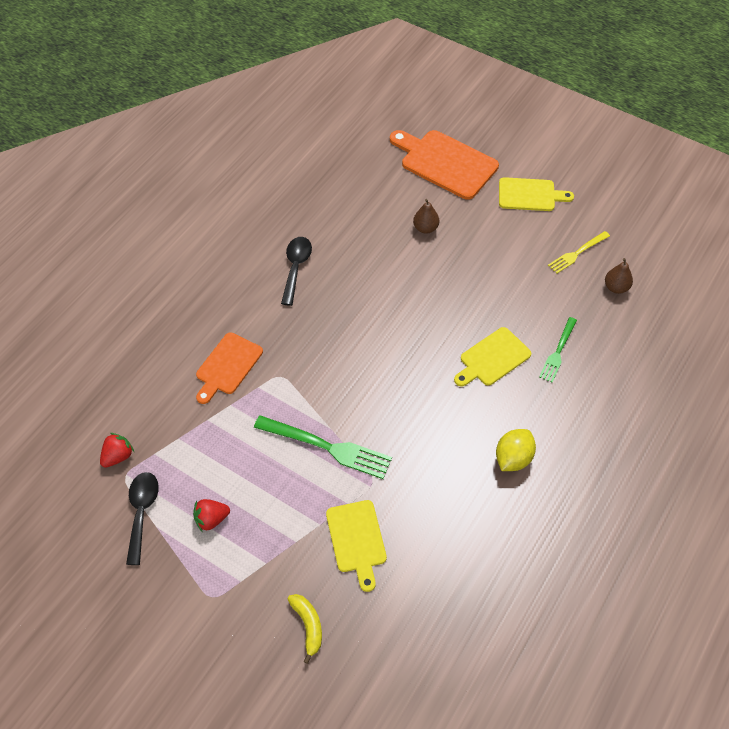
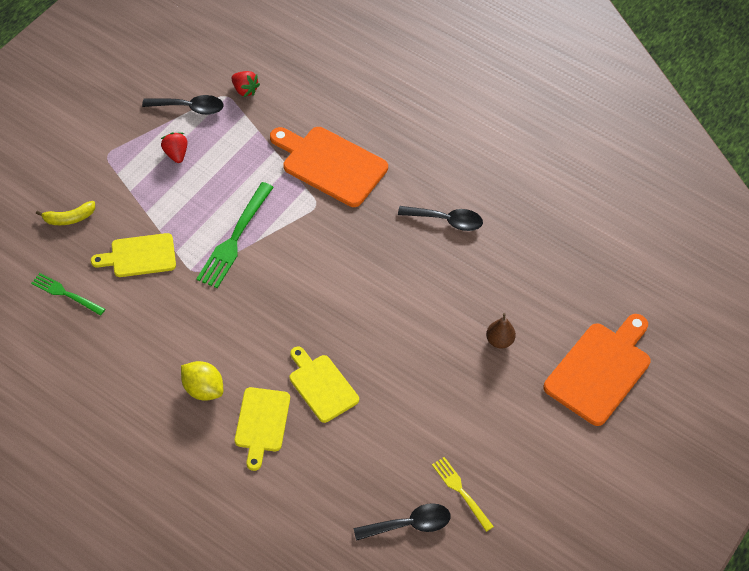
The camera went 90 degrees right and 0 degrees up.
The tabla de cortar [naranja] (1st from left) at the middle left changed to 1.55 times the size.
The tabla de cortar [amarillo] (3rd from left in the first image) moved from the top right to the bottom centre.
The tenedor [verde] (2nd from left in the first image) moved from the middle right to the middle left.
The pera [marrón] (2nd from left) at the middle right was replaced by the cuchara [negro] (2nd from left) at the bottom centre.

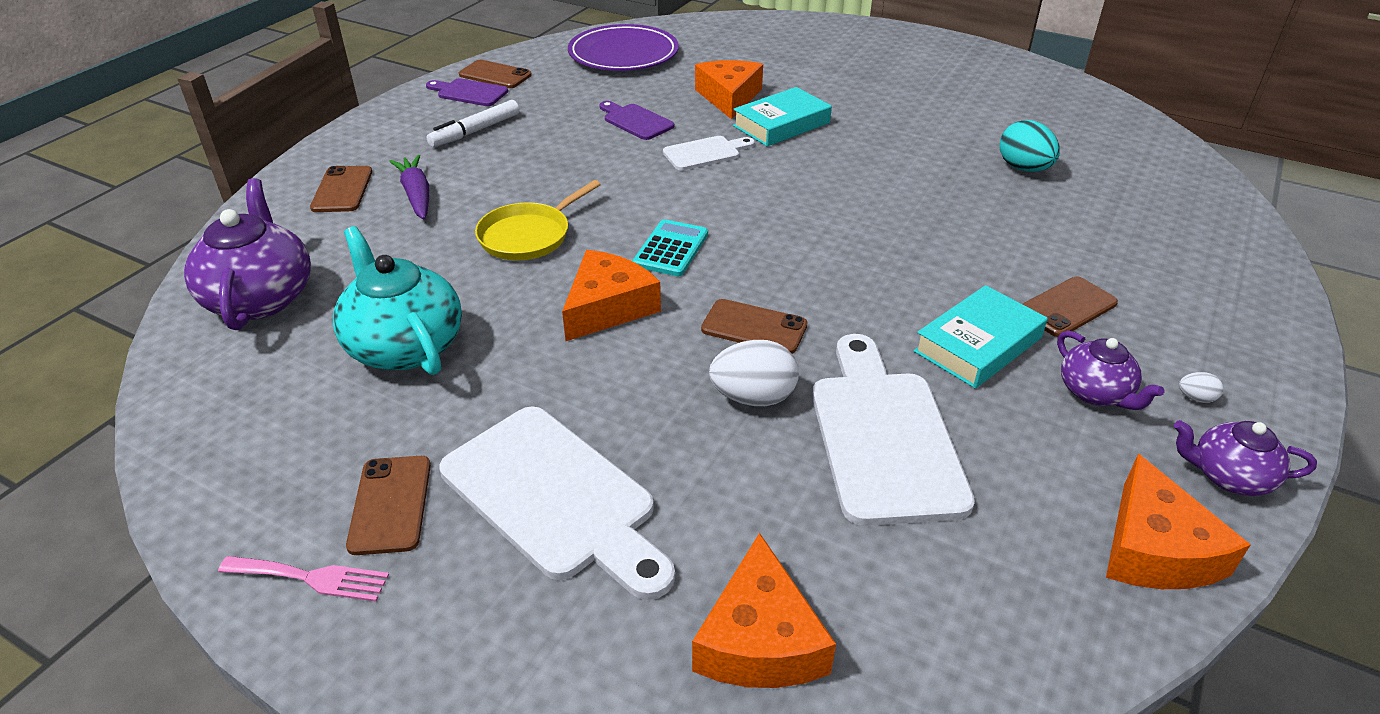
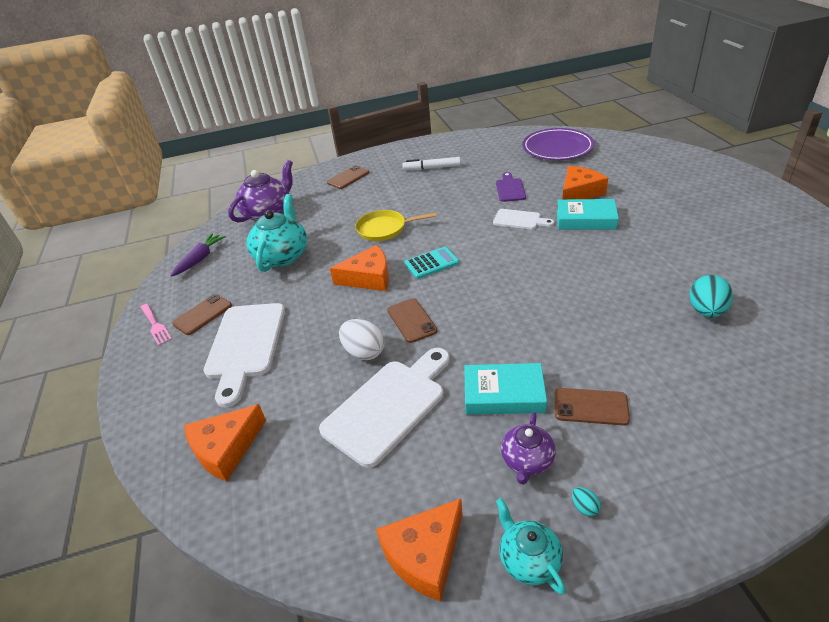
The camera went 50 degrees right and 0 degrees up.
The zanahoria [morado] moved from the top left to the middle left.
The tabla de cortar [morado] (1st from left) at the top centre disappeared.
The móvil [marrón] (3rd from left) at the top centre disappeared.
The tetera [morado] (3rd from left) at the middle right became the tetera [turquesa] (2nd from left) at the bottom centre.
The huevo [blanco] (2nd from left) at the middle right became the huevo [turquesa] (1st from left) at the bottom right.

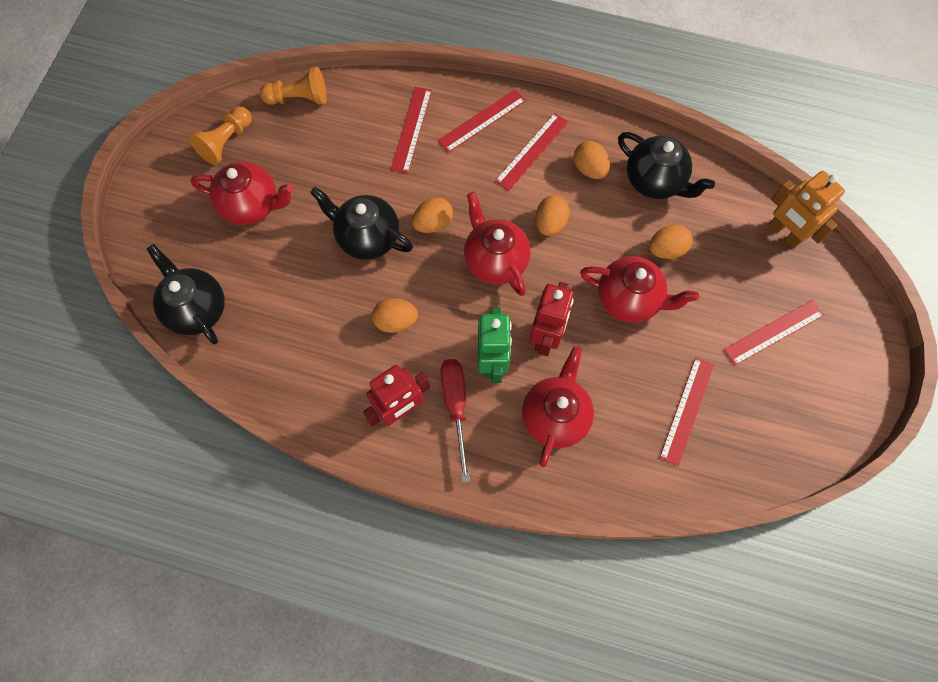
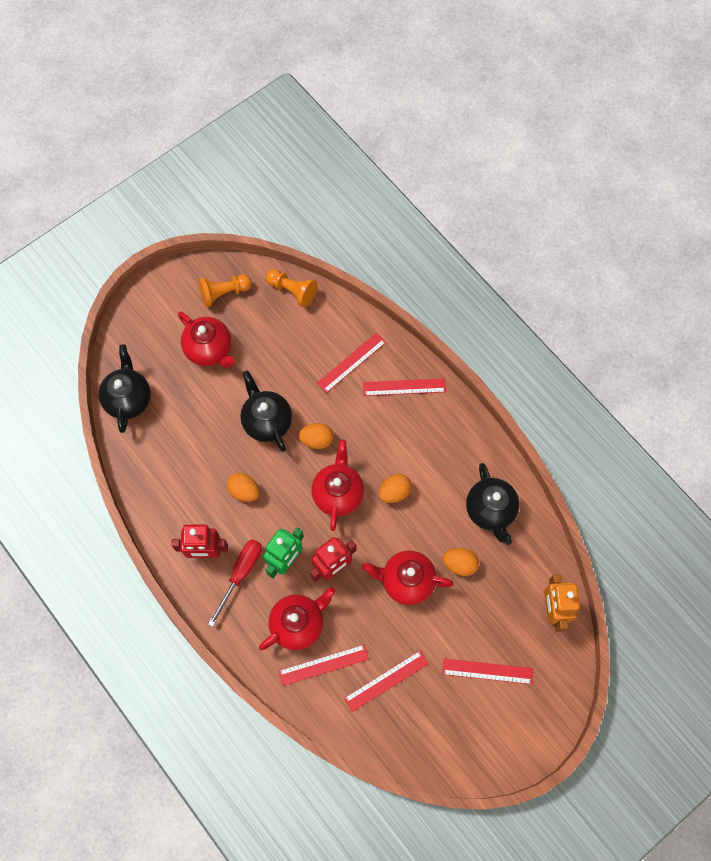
The camera went 35 degrees right and 0 degrees up.
The regla [rojo] (3rd from left in the first image) moved from the top centre to the bottom centre.
The huevo [naranja] (4th from left) at the top centre disappeared.
The tetera [rojo] (4th from left) at the middle right turned 135 degrees clockwise.

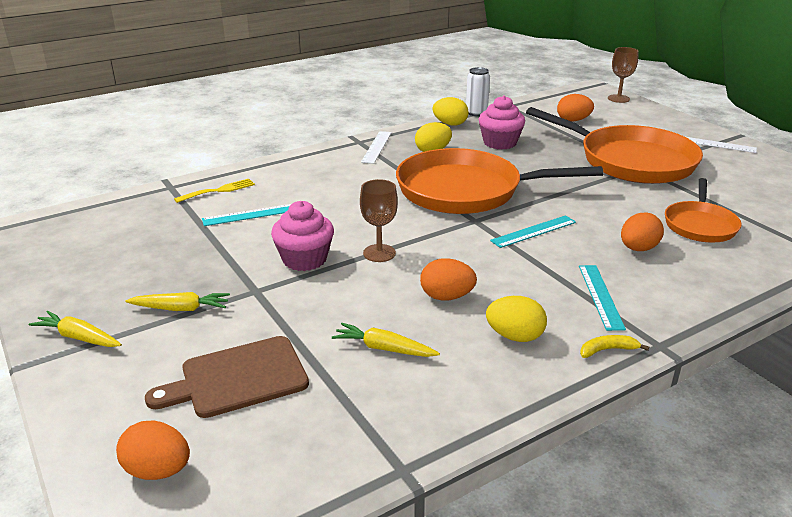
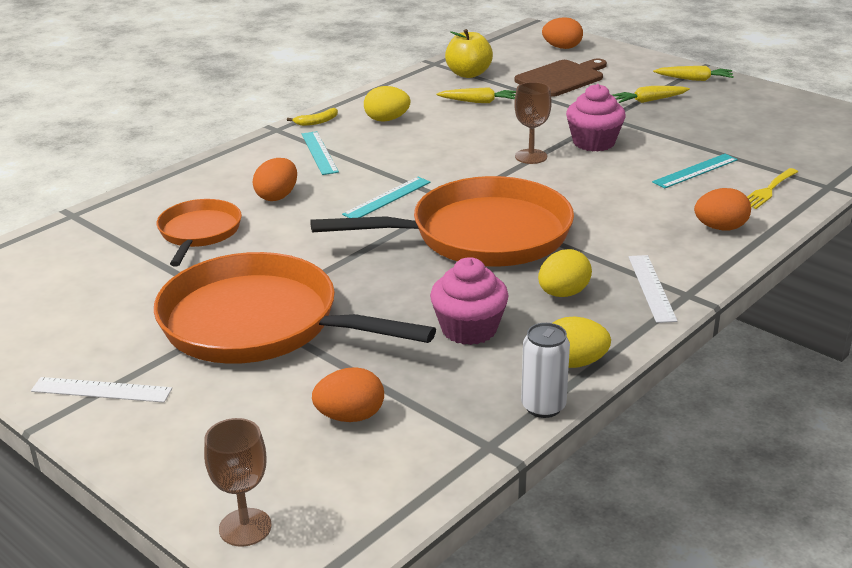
The camera went 165 degrees right and 0 degrees up.
The huevo [naranja] (2nd from left in the first image) moved from the centre to the middle right.
The manzana [amarillo] at the top centre appeared.

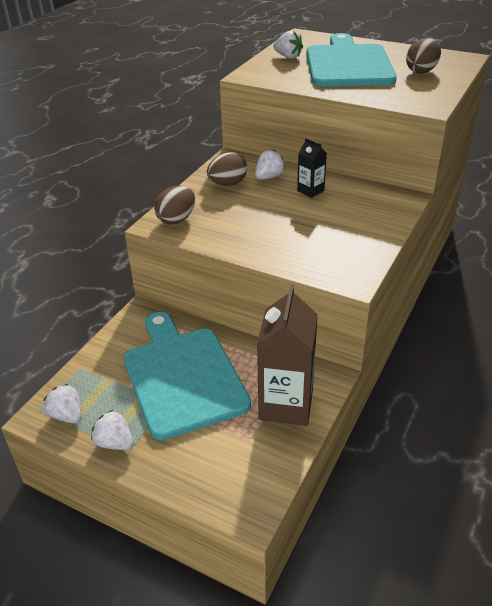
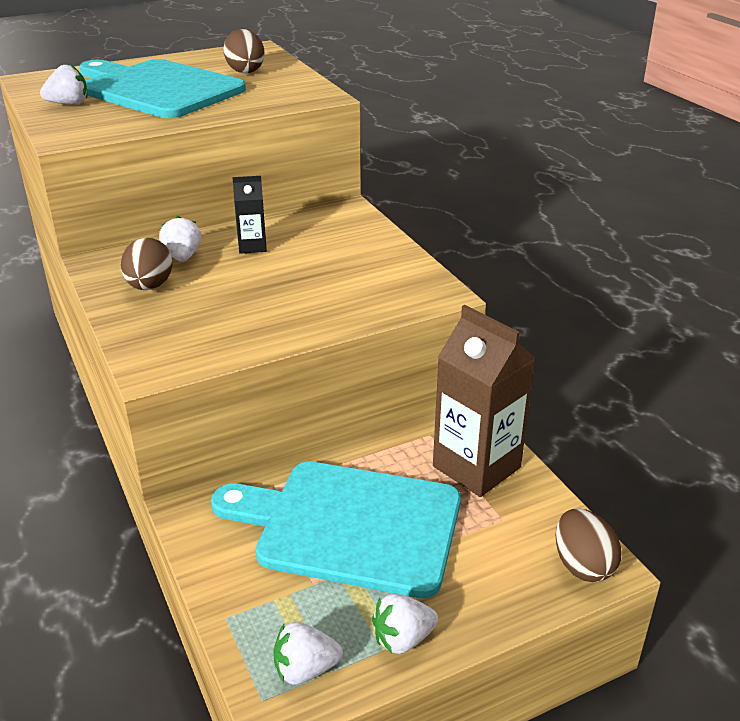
The camera went 55 degrees left and 5 degrees down.
The huevo [marrón] (1st from left in the first image) moved from the centre to the bottom right.

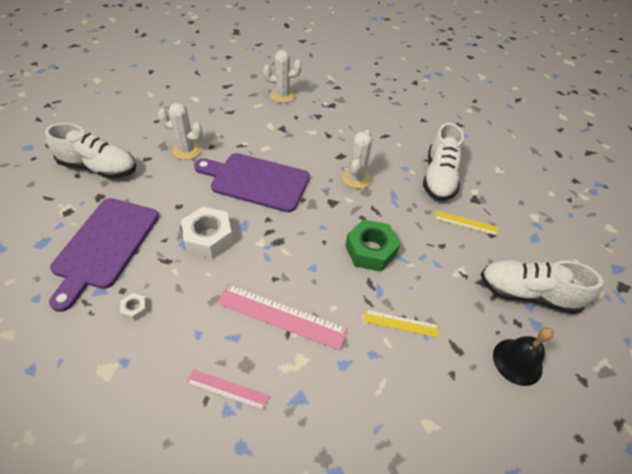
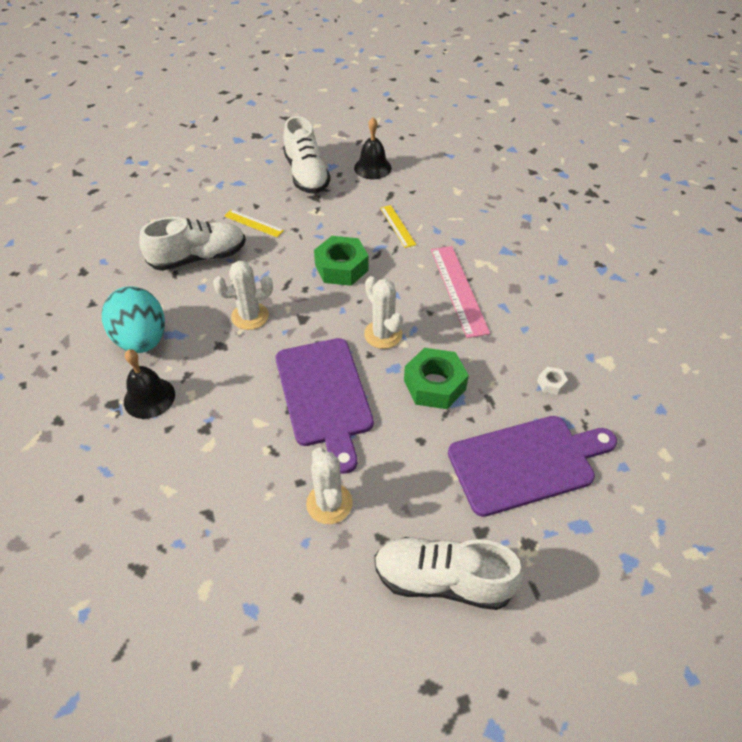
The camera went 120 degrees left and 0 degrees up.
The zapato [blanco] (1st from left in the first image) at the top left turned 60 degrees counterclockwise.
The tuerca [blanco] (2nd from left) at the middle left became the tuerca [verde] (2nd from left) at the centre.
The regla [rosa] (1st from left) at the bottom centre disappeared.
The cactus [blanco] (2nd from left in the first image) moved from the top centre to the centre.
The regla [amarillo] (2nd from left in the first image) at the middle right turned 45 degrees counterclockwise.
The huevo [turquesa] at the middle left appeared.
The campana [negro] (1st from left) at the middle left appeared.

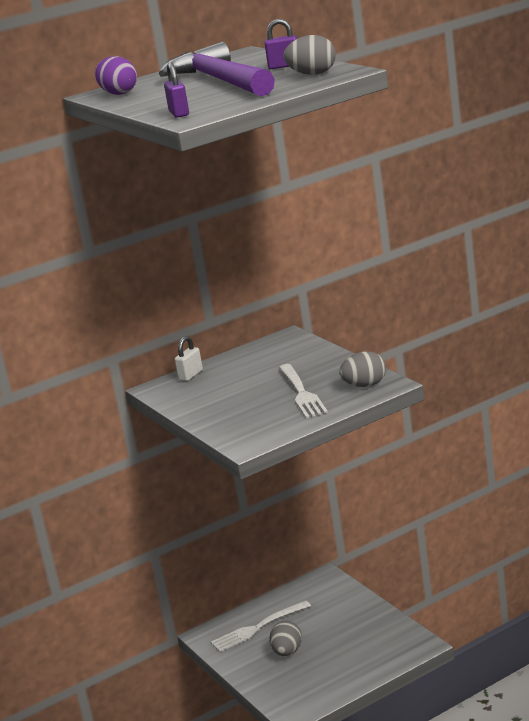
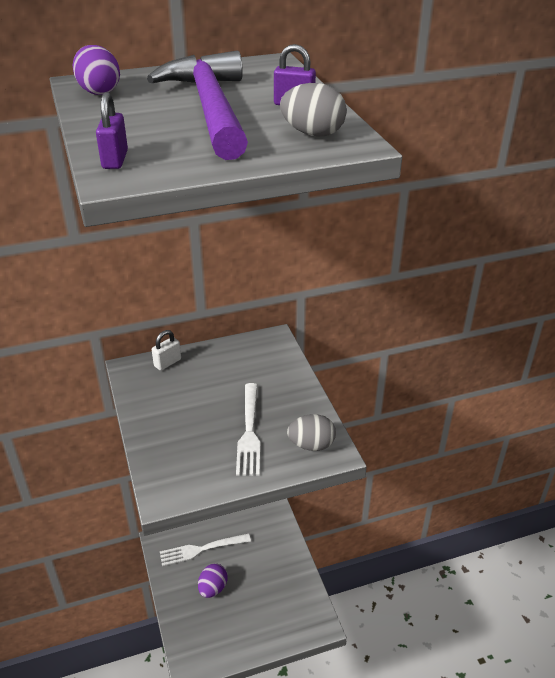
The camera went 10 degrees right and 15 degrees up.
The huevo [gris] (1st from left) at the bottom centre became the huevo [morado] (2nd from left) at the bottom centre.

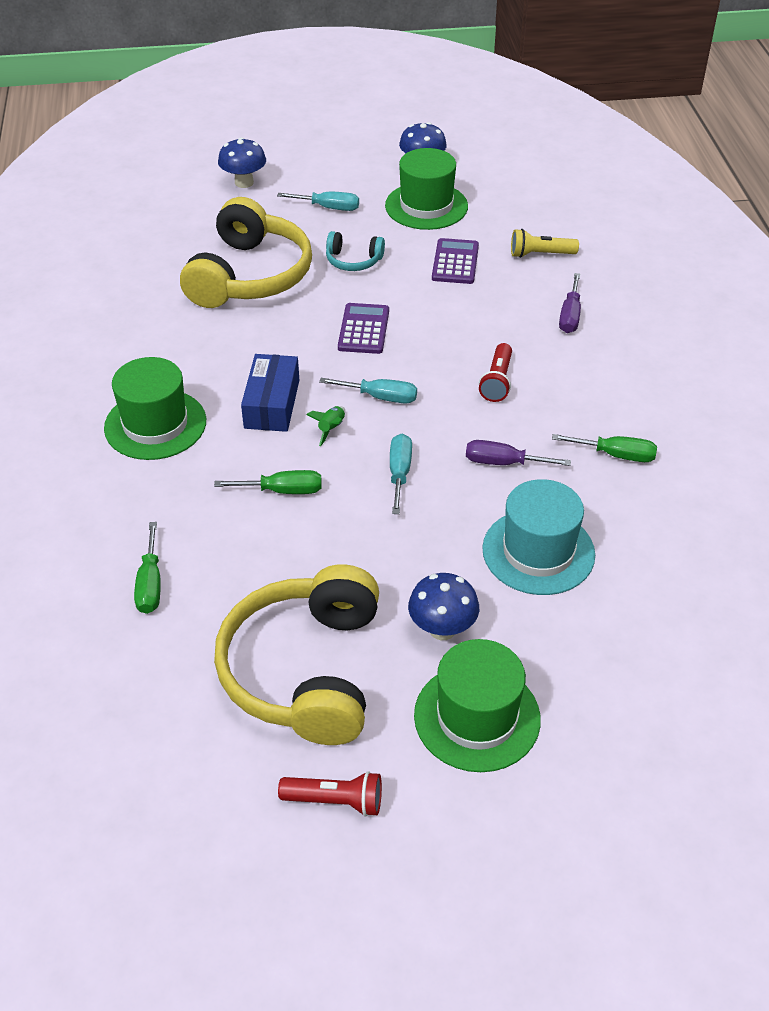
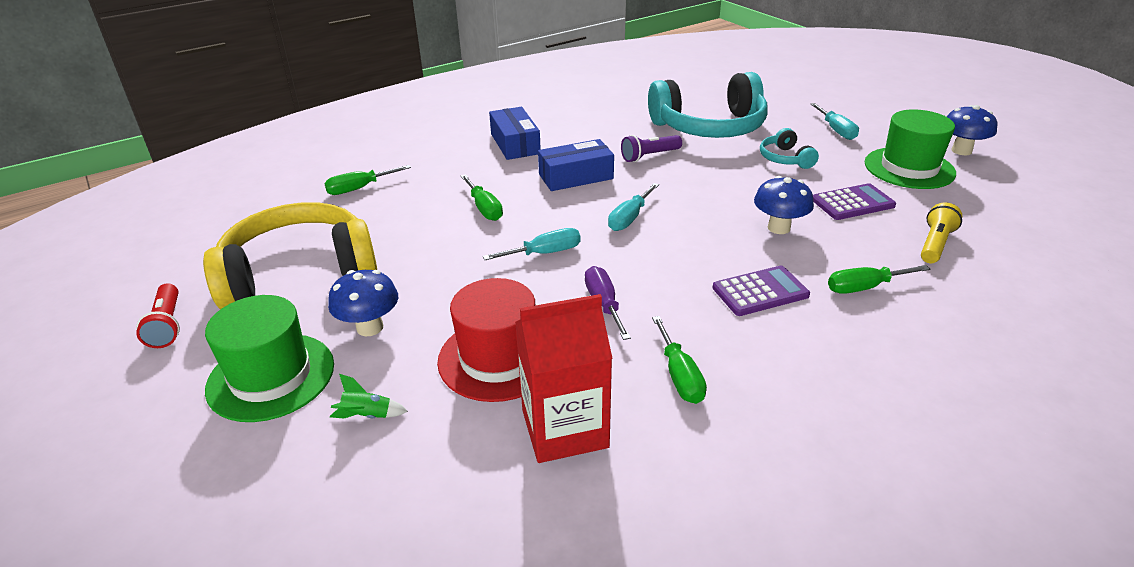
The camera went 65 degrees right and 10 degrees down.
The sombrero [verde] (1st from left) at the middle left was replaced by the caja [azul] (1st from left) at the top centre.
The auriculares [amarillo] (1st from left) at the top left became the auriculares [turquesa] (1st from left) at the top centre.
The seta [azul] (1st from left in the first image) moved from the top left to the middle right.
The cohete [verde] moved from the centre to the bottom left.
The destornillador [turquesa] (2nd from left) at the centre turned 45 degrees clockwise.
The calculadora [morado] (1st from left) moved from the top centre to the middle right.
The lámpara de mano [rojo] (2nd from left) at the centre disappeared.
The sombrero [turquesa] at the middle right became the sombrero [rojo] at the centre.
The lámpara de mano [amarillo] at the top right turned 60 degrees clockwise.
The destornillador [morado] (2nd from left) at the top right became the destornillador [verde] (4th from left) at the middle right.
The cartón de leche [rojo] at the bottom centre appeared.
The lámpara de mano [morado] at the top centre appeared.

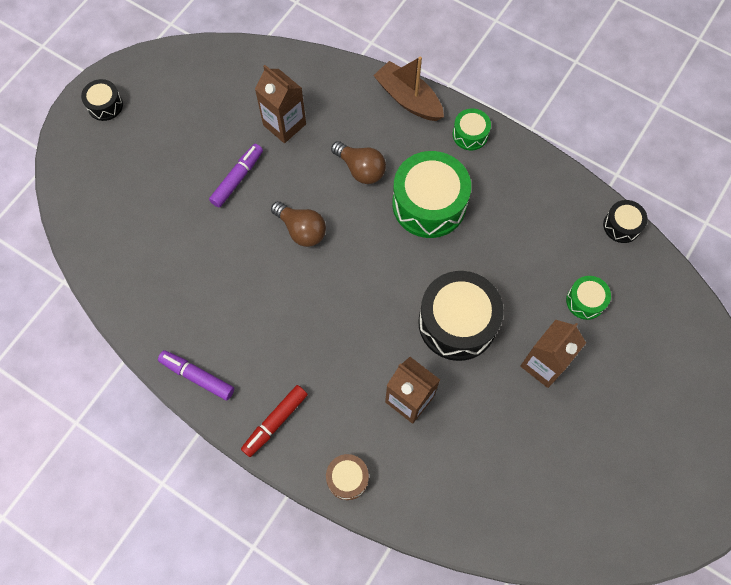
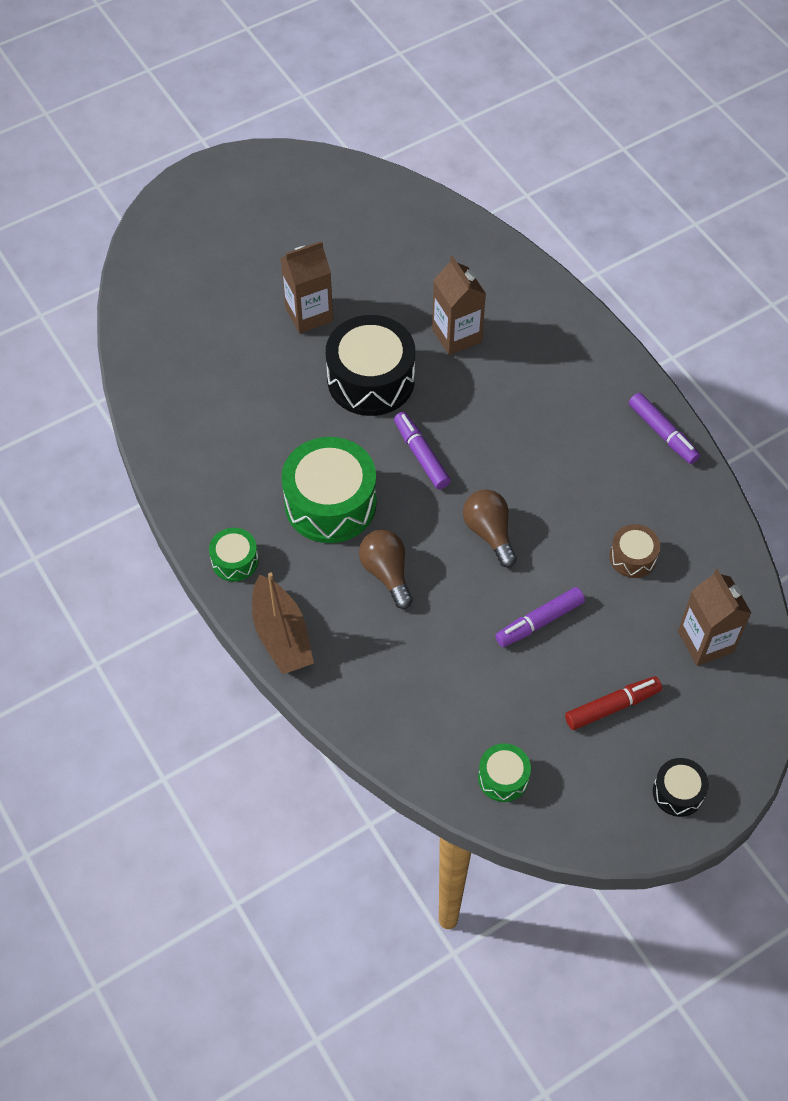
The camera went 155 degrees left and 10 degrees down.
The rotulador [rojo] moved from the bottom centre to the middle right.
The cartón de leche [marrón] (1st from left in the first image) moved from the top centre to the middle right.
The tambor [marrón] moved from the bottom centre to the middle right.
The tambor [verde] (3rd from left) moved from the middle right to the bottom centre.
The tambor [negro] (3rd from left) at the middle right disappeared.
The rotulador [morado] (1st from left) at the centre appeared.

